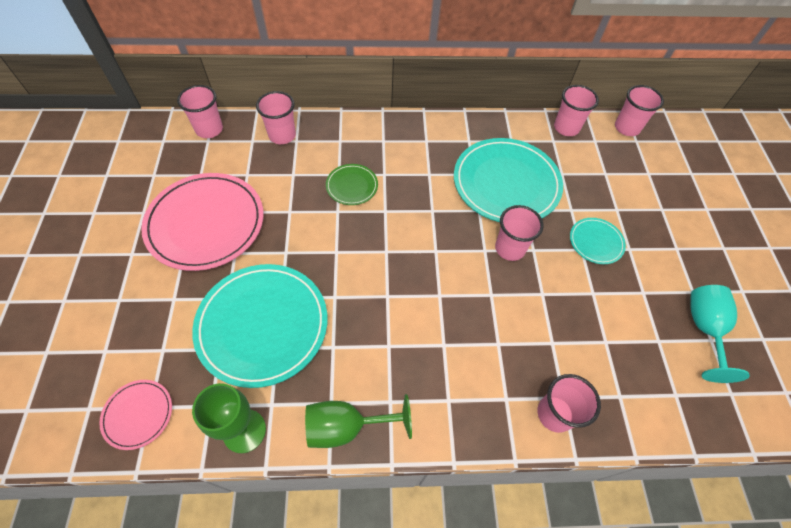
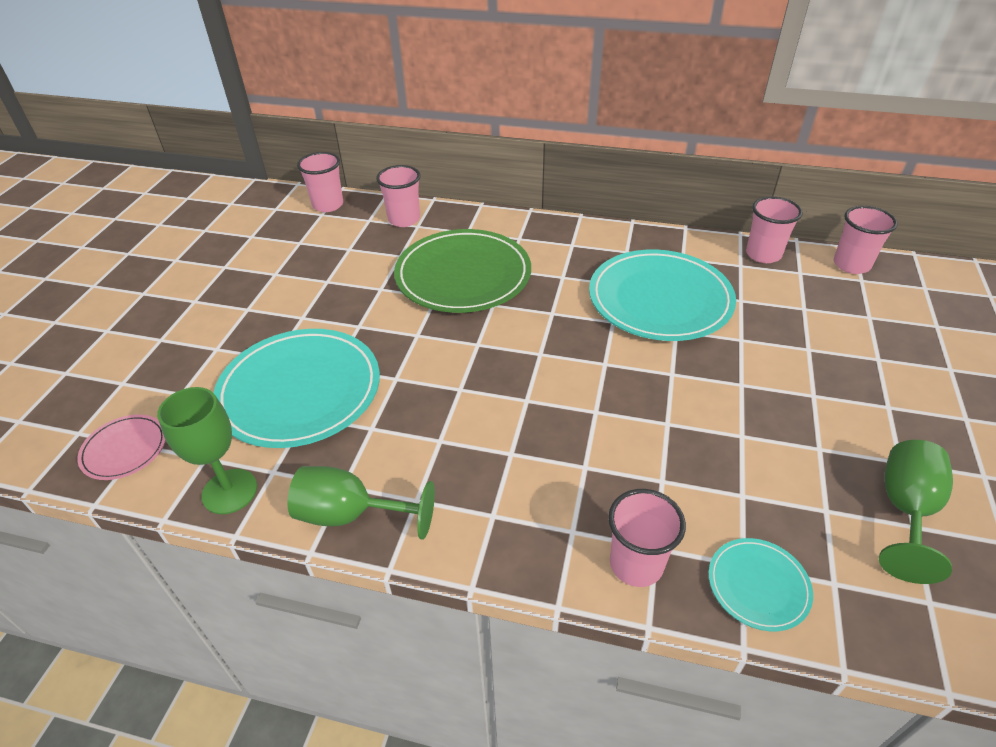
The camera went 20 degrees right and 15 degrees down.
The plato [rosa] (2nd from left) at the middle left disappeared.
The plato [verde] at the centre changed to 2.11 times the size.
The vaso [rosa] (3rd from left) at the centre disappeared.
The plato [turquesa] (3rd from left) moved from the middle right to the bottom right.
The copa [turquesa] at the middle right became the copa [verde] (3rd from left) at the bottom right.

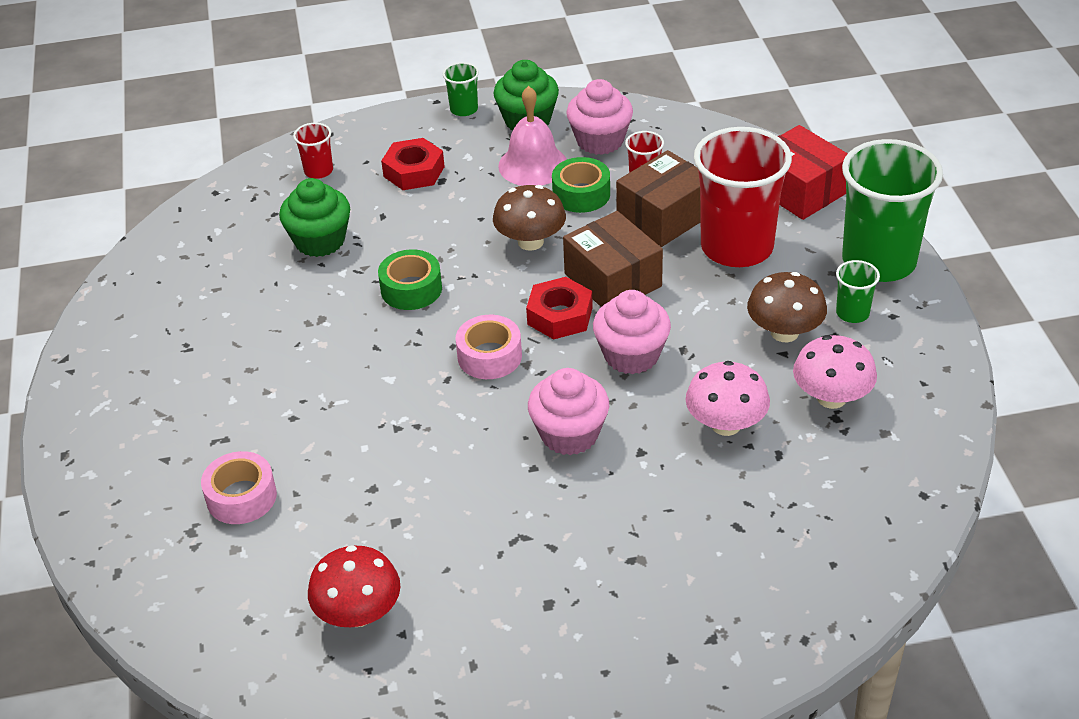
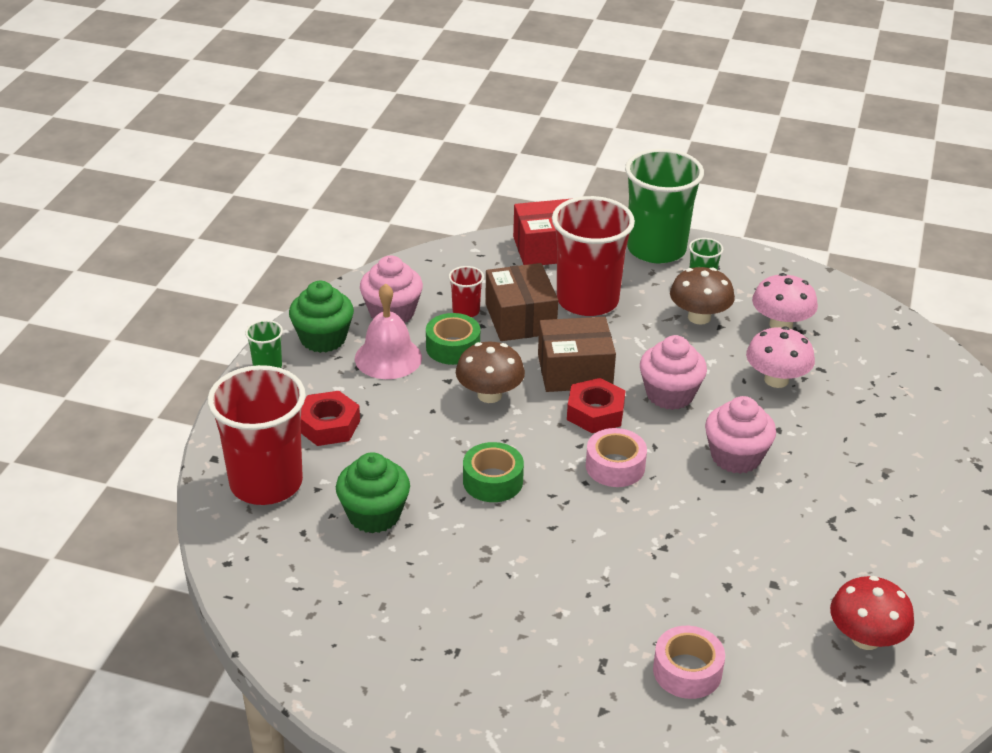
The camera went 65 degrees left and 5 degrees down.
The vaso [rojo] (1st from left) at the top left changed to 2.30 times the size.

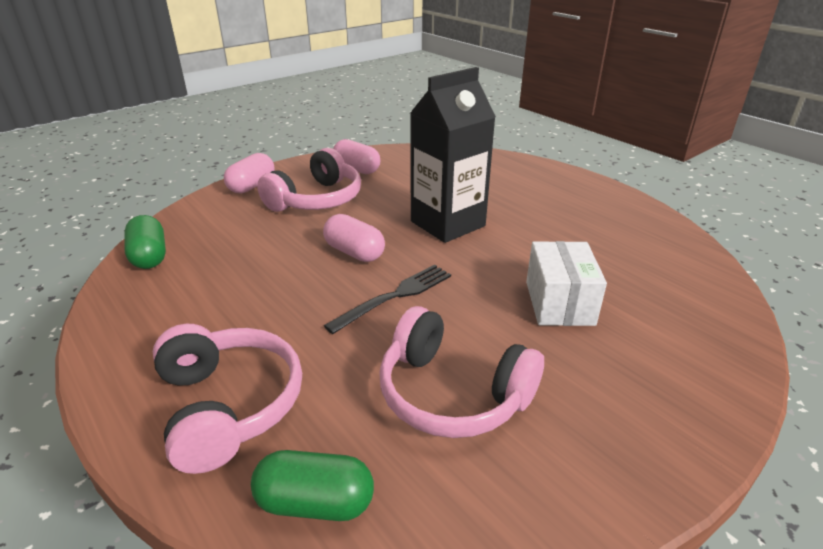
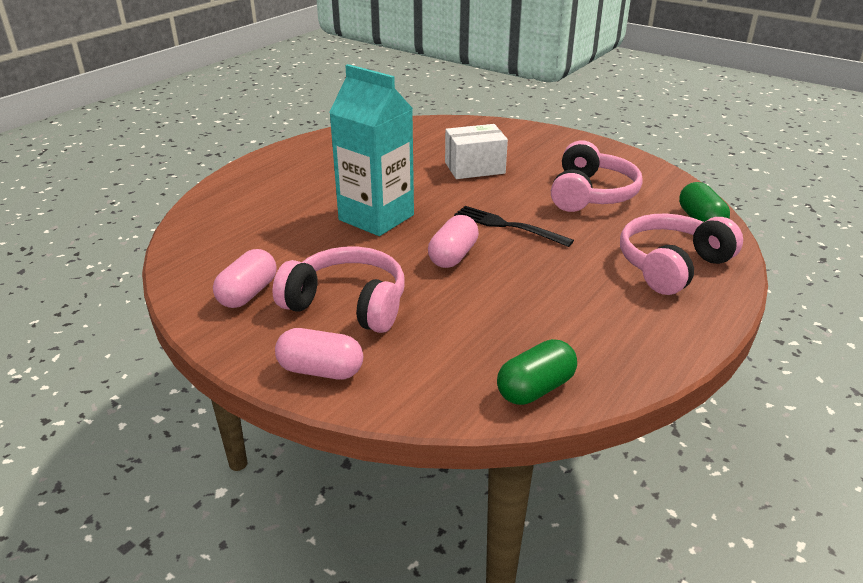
The camera went 105 degrees left and 0 degrees up.
The cartón de leche [negro] at the top centre became the cartón de leche [turquesa] at the top centre.

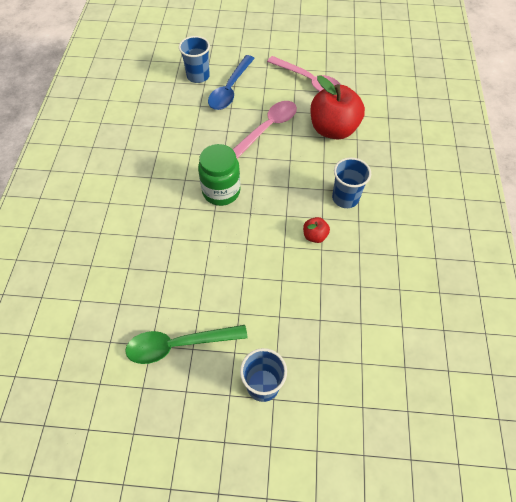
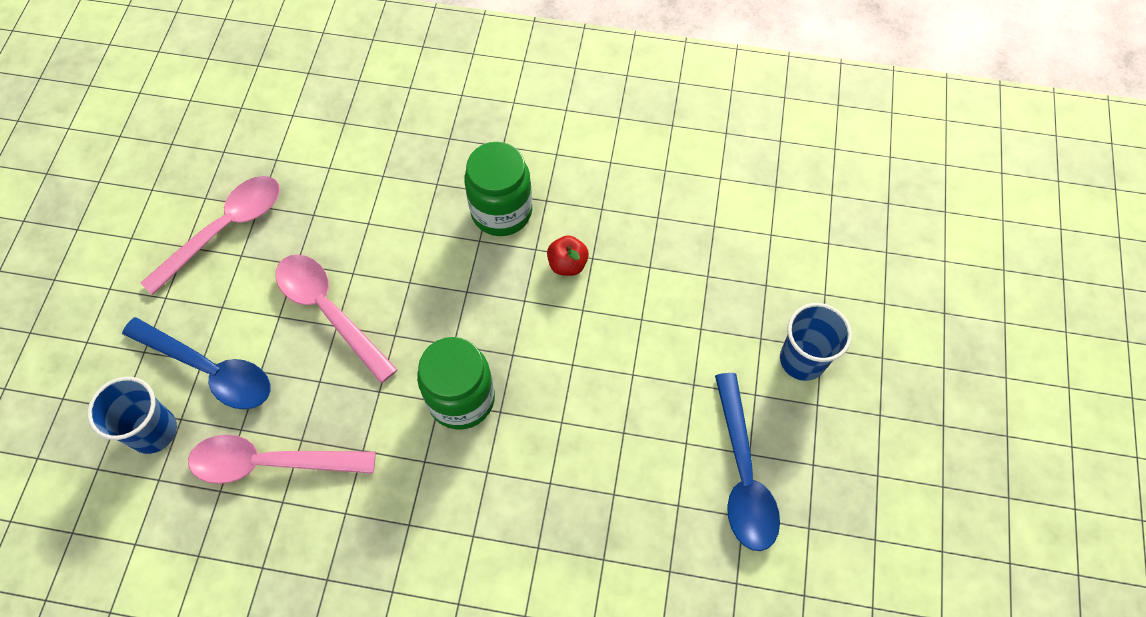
The camera went 85 degrees left and 5 degrees up.
The cuchara [verde] at the bottom centre became the cuchara [azul] (2nd from left) at the bottom centre.
The manzana [rojo] (2nd from left) at the top centre disappeared.
The vaso [azul] (3rd from left) at the middle right was replaced by the tarro [verde] (2nd from left) at the top centre.
The cuchara [rosa] (2nd from left) at the bottom left appeared.

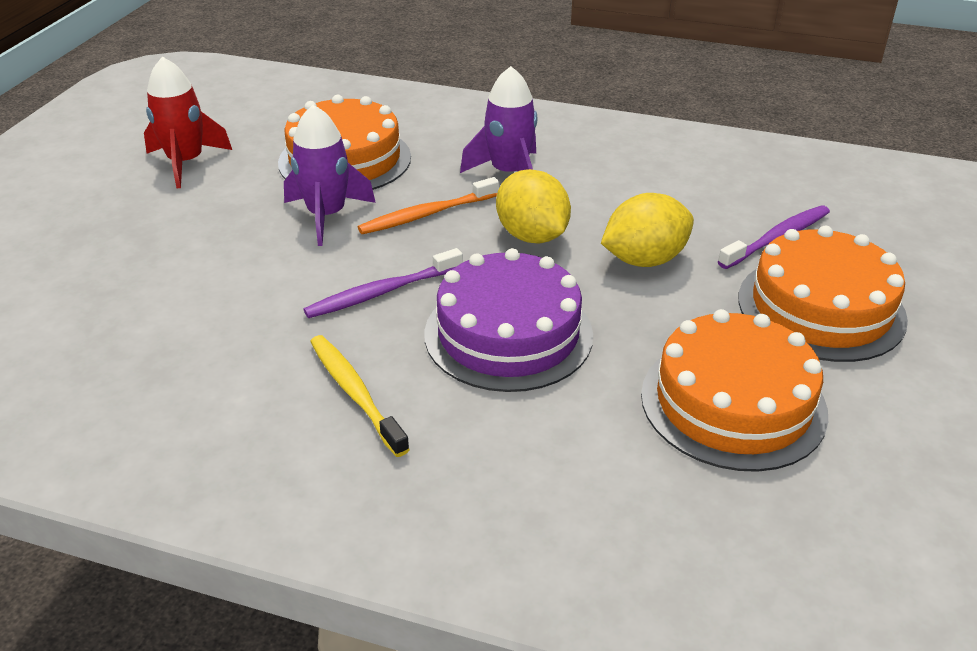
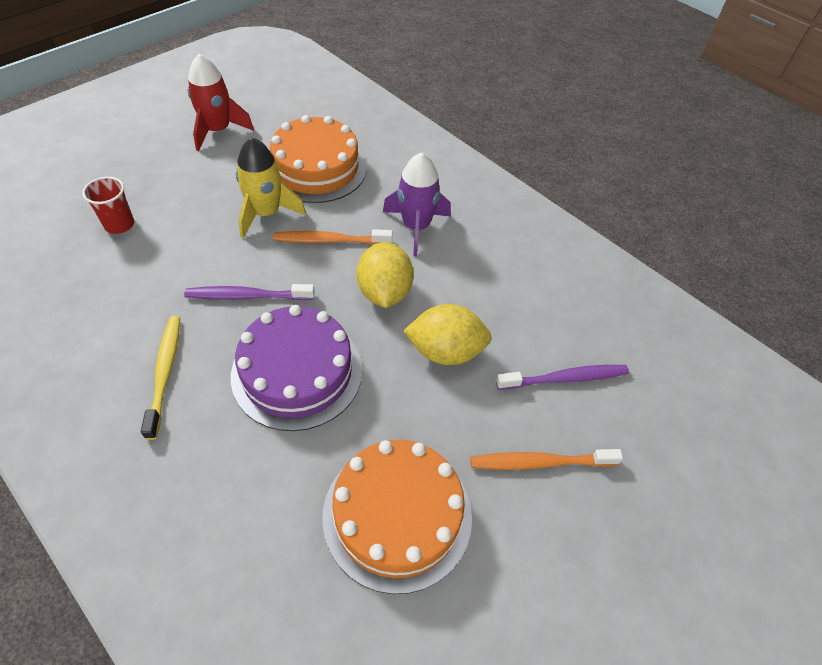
The camera went 25 degrees right and 15 degrees up.
The cohete [morado] (1st from left) at the top centre became the cohete [amarillo] at the top left.
The tarta [naranja] (3rd from left) at the middle right was replaced by the cepillo de dientes [naranja] (2nd from left) at the bottom centre.
The vaso [rojo] at the top left appeared.

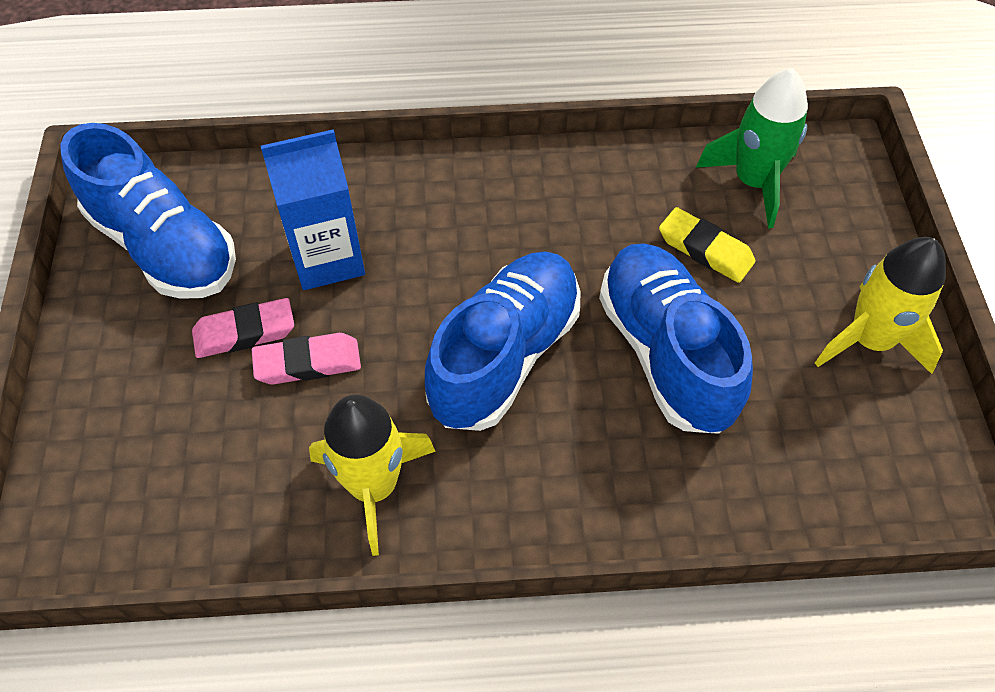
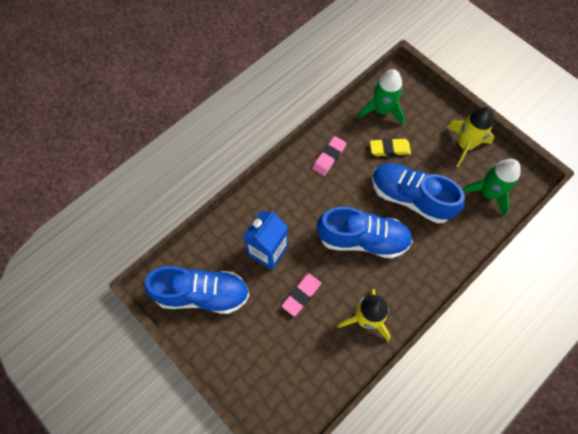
The camera went 40 degrees left and 10 degrees up.
The goma de borrar [rosa] (1st from left in the first image) moved from the middle left to the centre.
The zapato [azul] (2nd from left) at the centre turned 105 degrees clockwise.
The cohete [verde] (2nd from left) at the middle right appeared.

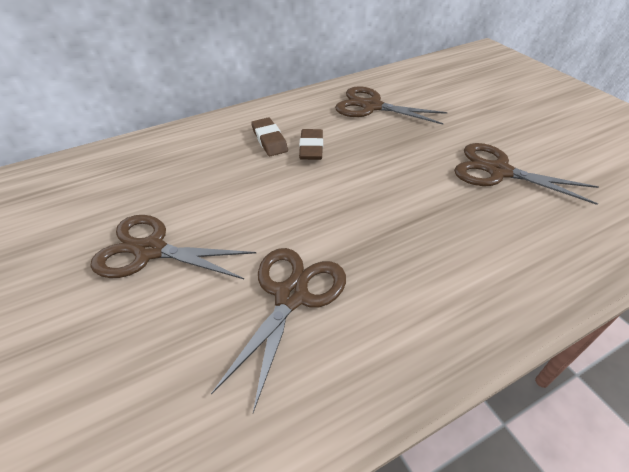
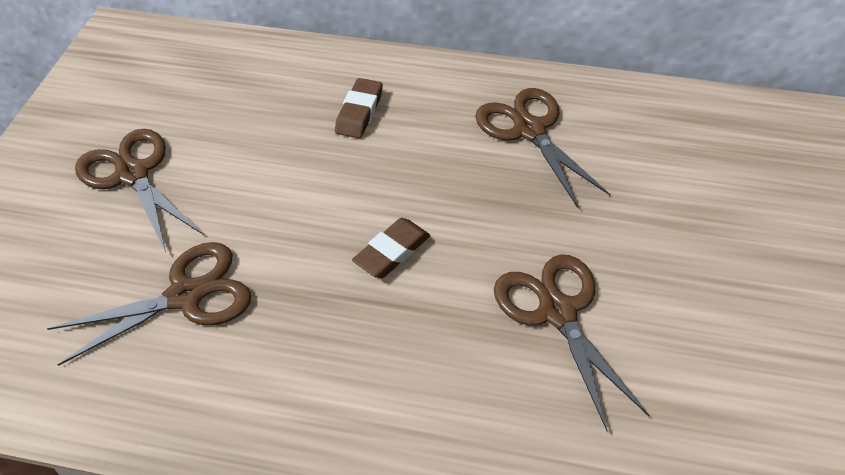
The camera went 40 degrees right and 5 degrees up.
The goma de borrar [marrón] (2nd from left) moved from the top centre to the centre.

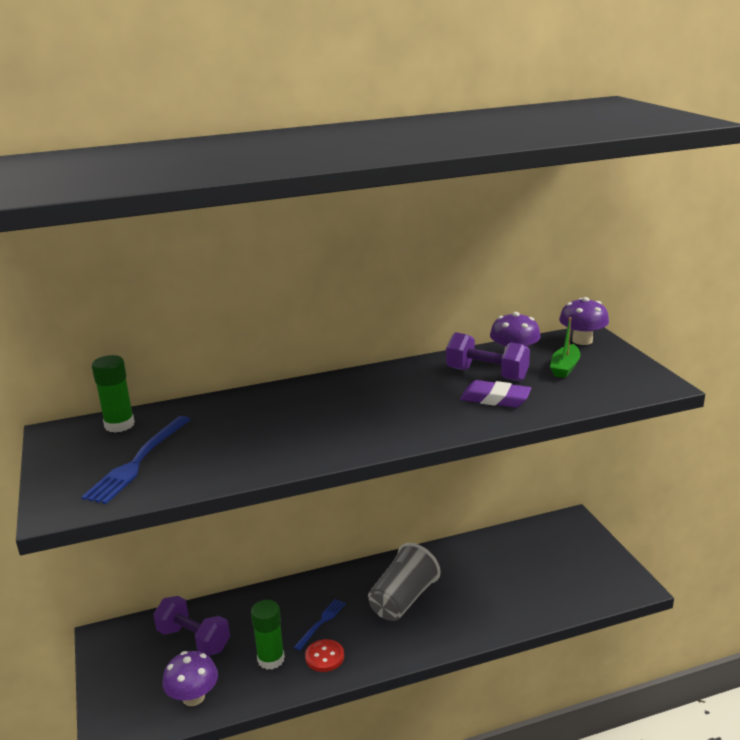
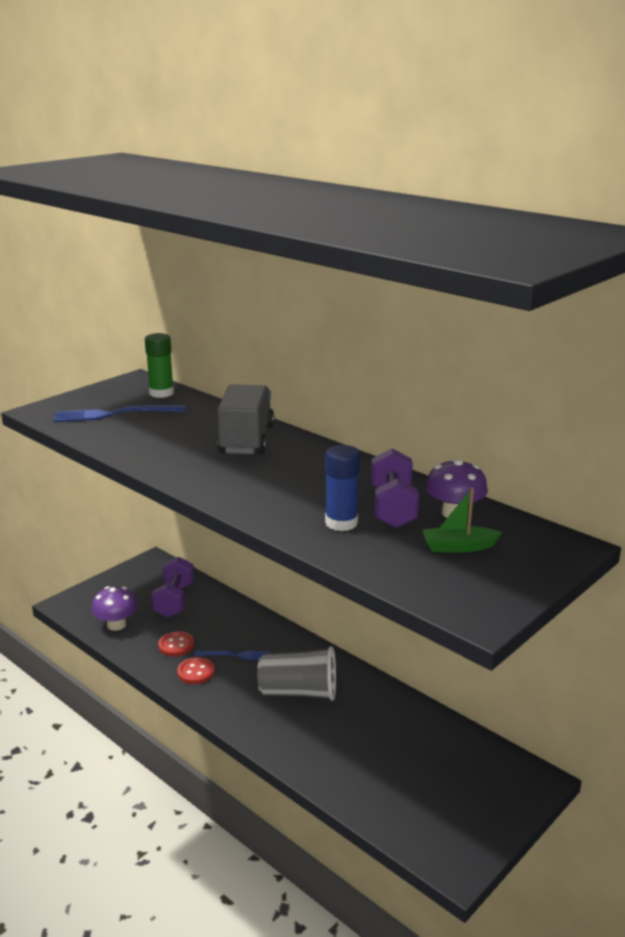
The camera went 60 degrees right and 0 degrees up.
The barra de pegamento [verde] (2nd from left) at the bottom centre was replaced by the botón [rojo] (1st from left) at the bottom left.
The goma de borrar [morado] at the middle right was replaced by the barra de pegamento [azul] at the centre.
The seta [morado] (3rd from left) at the middle right disappeared.
The camión [gris] at the centre appeared.

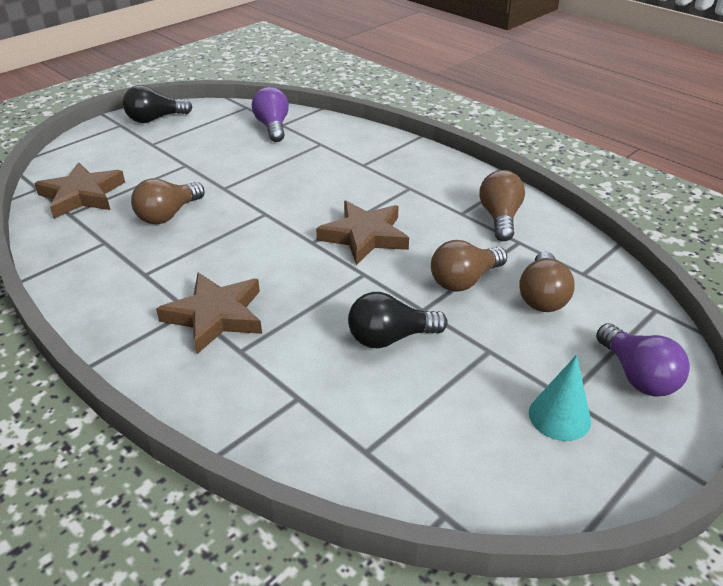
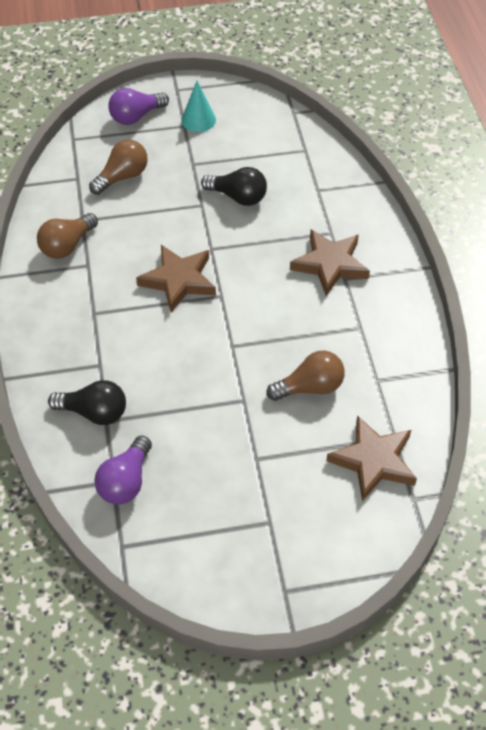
The camera went 145 degrees left and 15 degrees up.
The bombilla [negro] (1st from left) moved from the top left to the middle left.
The bombilla [marrón] (2nd from left) at the centre disappeared.
The bombilla [morado] (2nd from left) at the middle right turned 135 degrees counterclockwise.

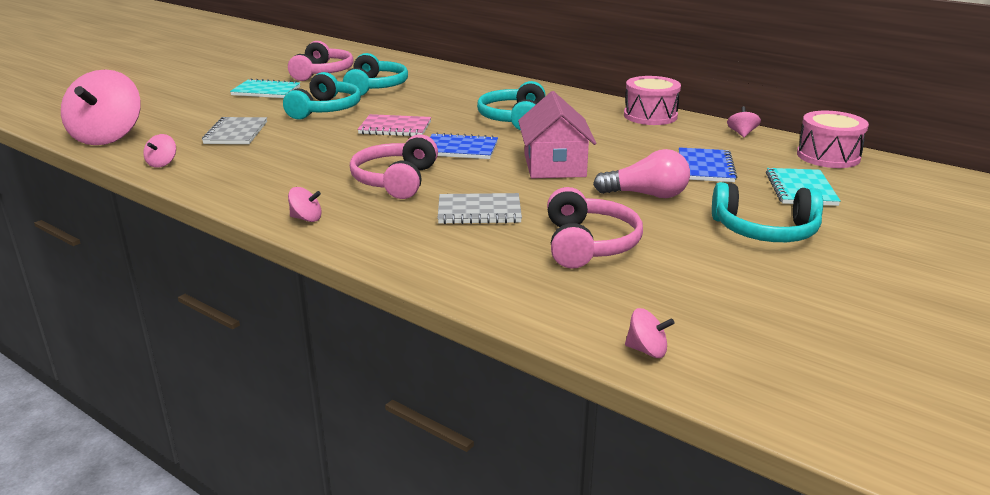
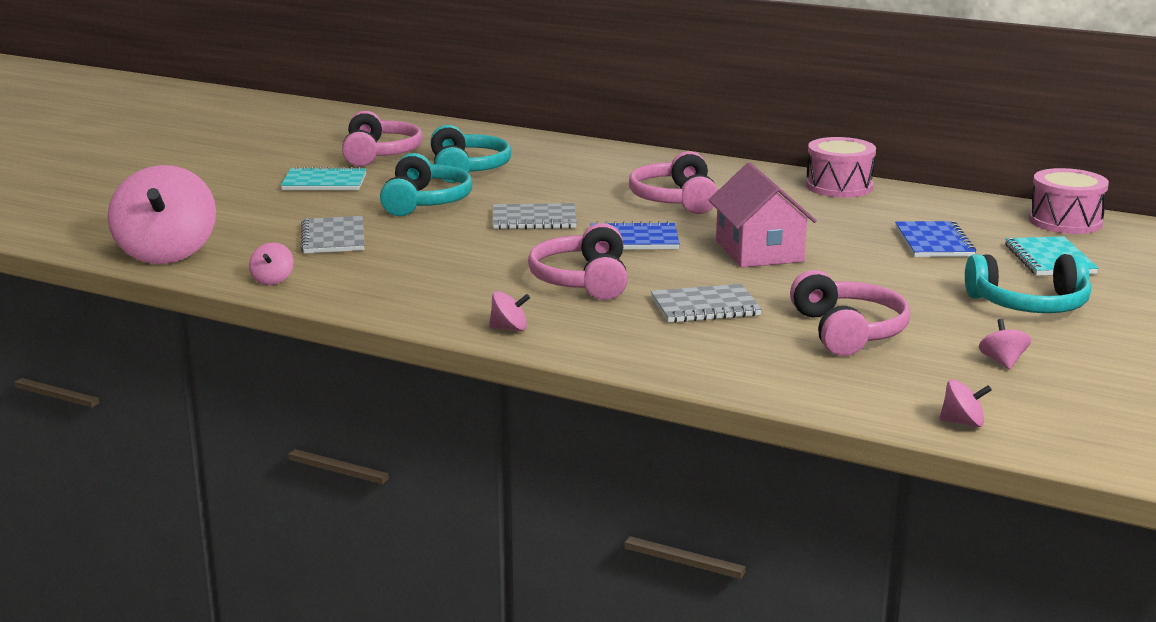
The camera went 10 degrees left and 5 degrees down.
The cuaderno [rosa] at the top centre became the cuaderno [gris] (2nd from left) at the centre.
The auriculares [turquesa] (3rd from left) at the top centre became the auriculares [rosa] (3rd from left) at the top centre.
The bombilla [rosa] at the centre disappeared.
The peonza [rosa] (5th from left) moved from the top right to the middle right.

